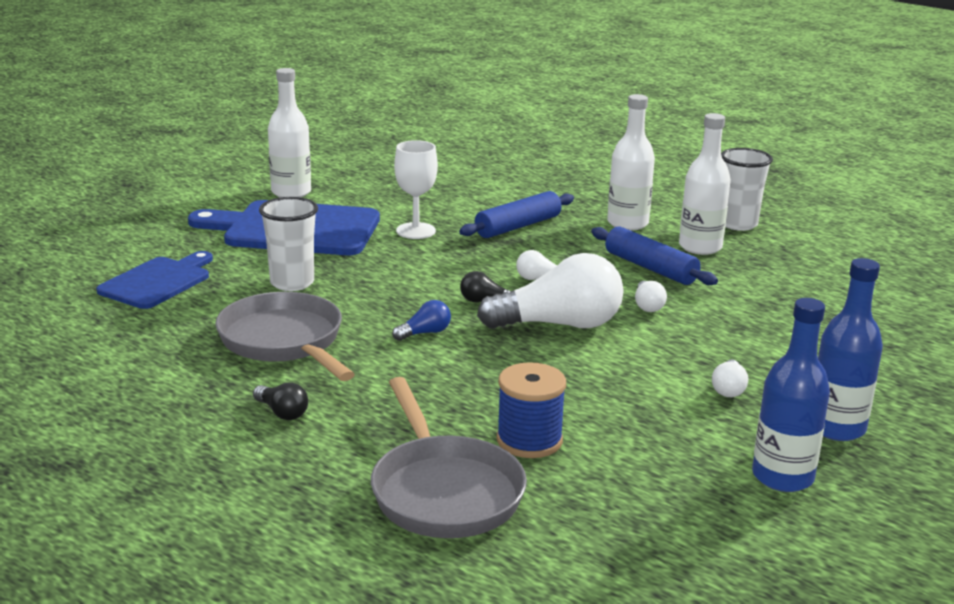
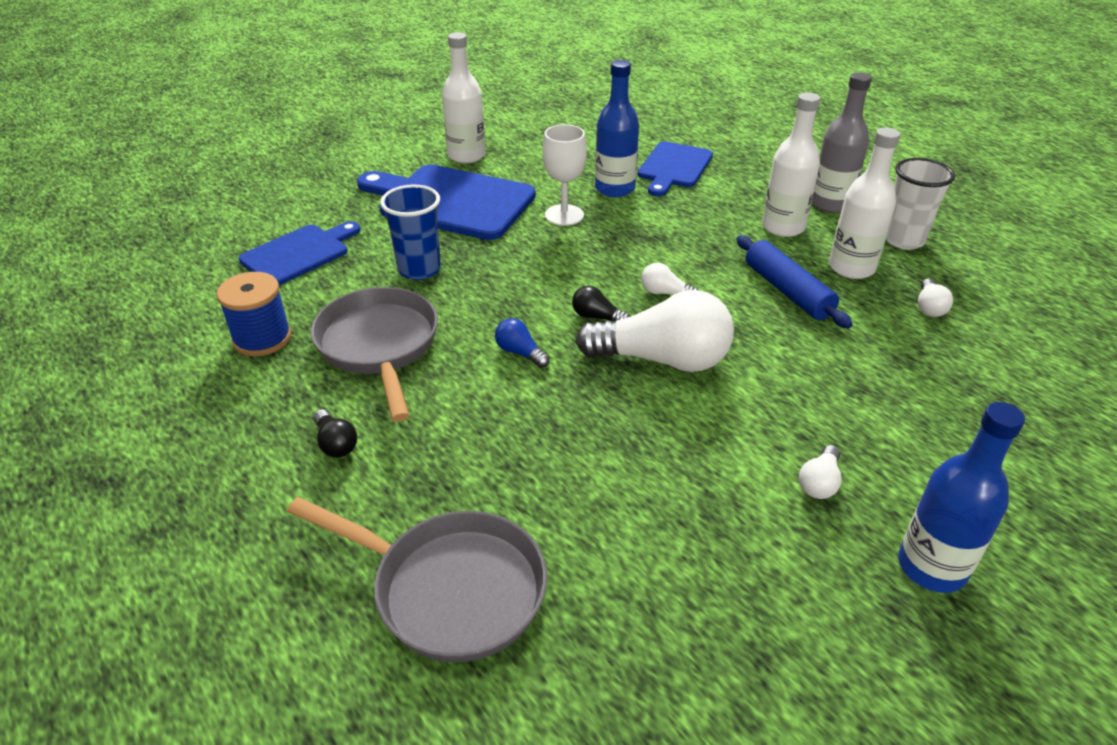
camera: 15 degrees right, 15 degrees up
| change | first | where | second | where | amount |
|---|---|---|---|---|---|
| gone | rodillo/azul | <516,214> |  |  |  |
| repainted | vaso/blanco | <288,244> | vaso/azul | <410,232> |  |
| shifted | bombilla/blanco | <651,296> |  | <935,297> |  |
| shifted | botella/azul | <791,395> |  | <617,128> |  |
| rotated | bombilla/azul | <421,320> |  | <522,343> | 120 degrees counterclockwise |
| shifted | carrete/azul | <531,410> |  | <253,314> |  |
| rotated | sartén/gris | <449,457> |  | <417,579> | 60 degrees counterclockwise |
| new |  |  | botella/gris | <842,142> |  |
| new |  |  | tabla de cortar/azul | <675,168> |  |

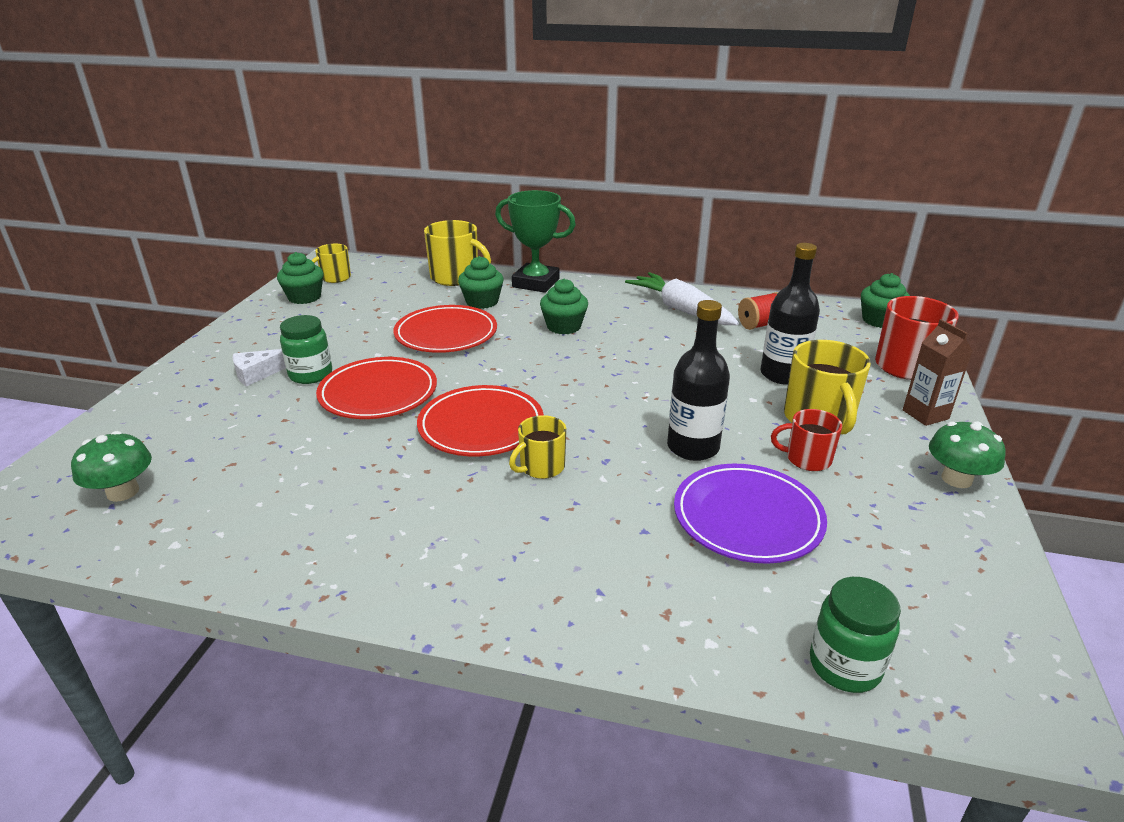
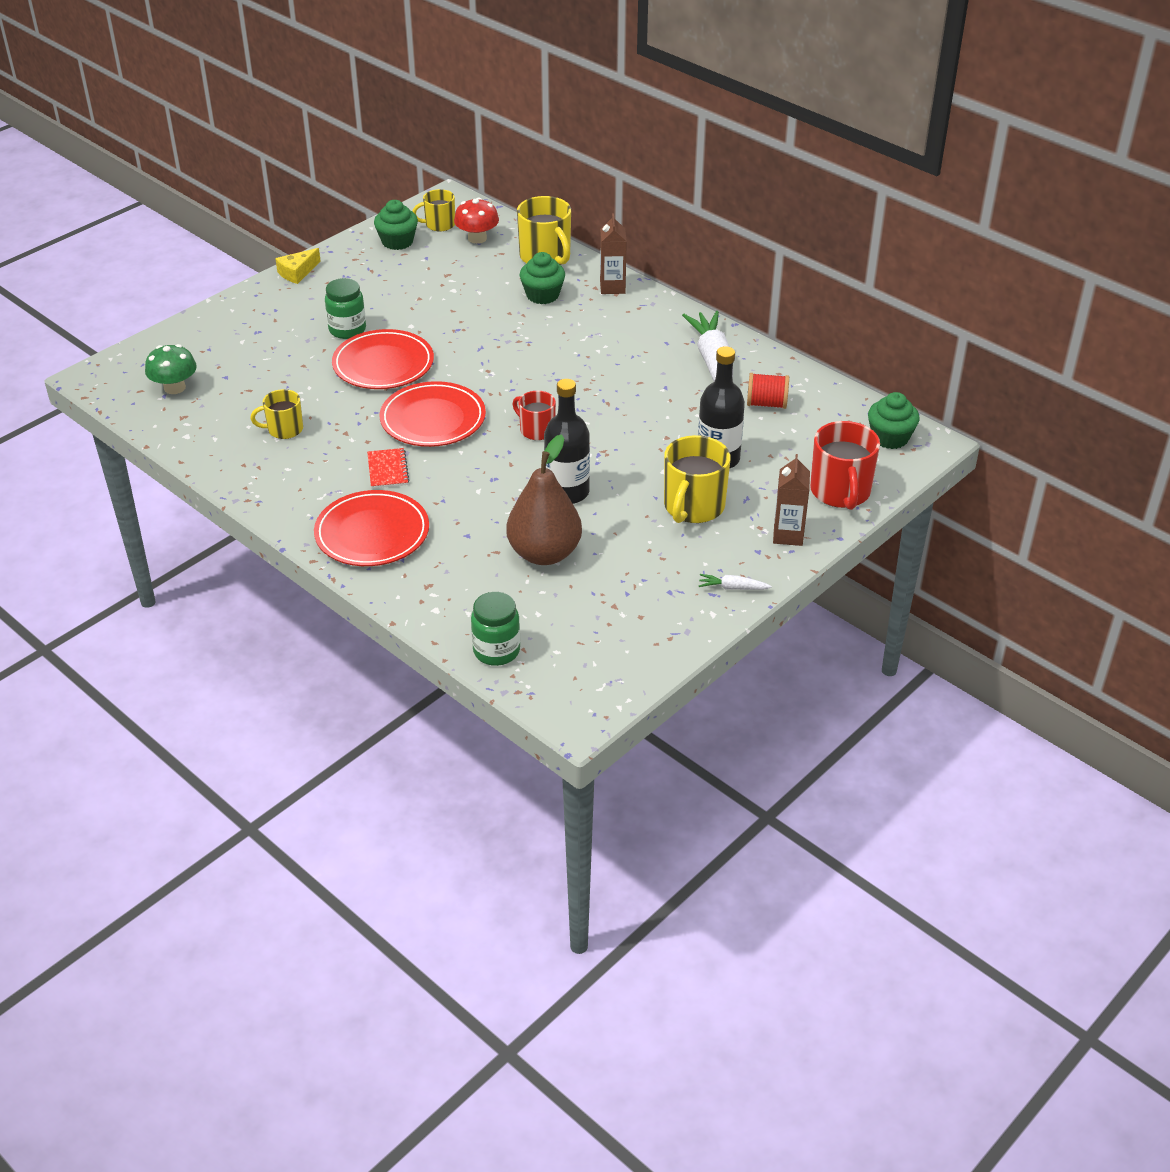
camera: 30 degrees right, 10 degrees up
| change | first | where | second | where | amount |
|---|---|---|---|---|---|
| swapped | trofeo/verde | <535,241> | cartón de leche/marrón | <613,253> |  |
| gone | magdalena/verde | <564,307> |  |  |  |
| shifted | plato/rojo | <445,329> |  | <371,528> |  |
| gone | queso/blanco | <259,368> |  |  |  |
| shifted | taza/rojo | <806,440> |  | <534,415> |  |
| shifted | taza/amarillo | <537,447> |  | <276,414> |  |
| swapped | seta/verde | <967,454> | zanahoria/blanco | <735,582> |  |
| swapped | plato/morado | <750,514> | pera/marrón | <544,499> |  |
| new |  |  | seta/rojo | <476,221> |  |
| new |  |  | queso/amarillo | <298,266> |  |
| new |  |  | cuaderno/rojo | <388,468> |  |

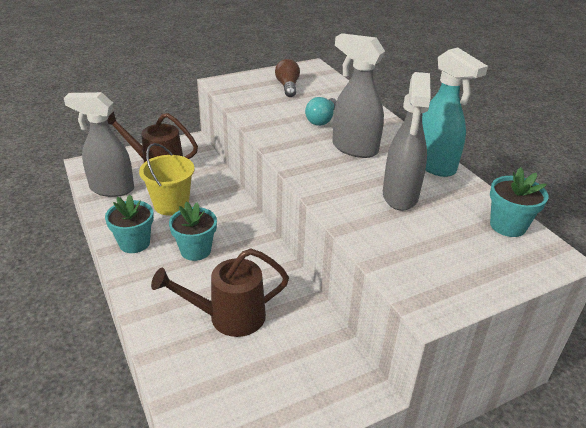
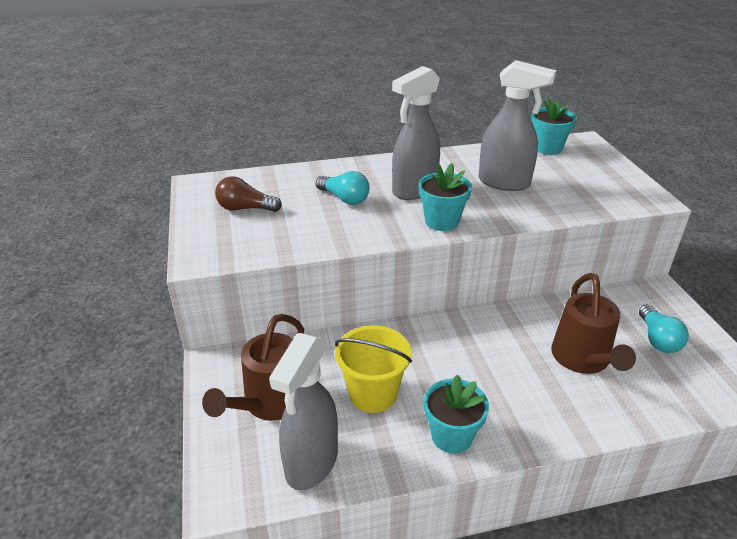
camera: 75 degrees left, 0 degrees up
| change | first | where | second | where | amount |
|---|---|---|---|---|---|
| gone | pulverizador/turquesa | <455,112> |  |  |  |
| shifted | maceta/turquesa | <193,231> |  | <445,197> |  |
| new |  |  | bombilla/turquesa | <664,328> |  |

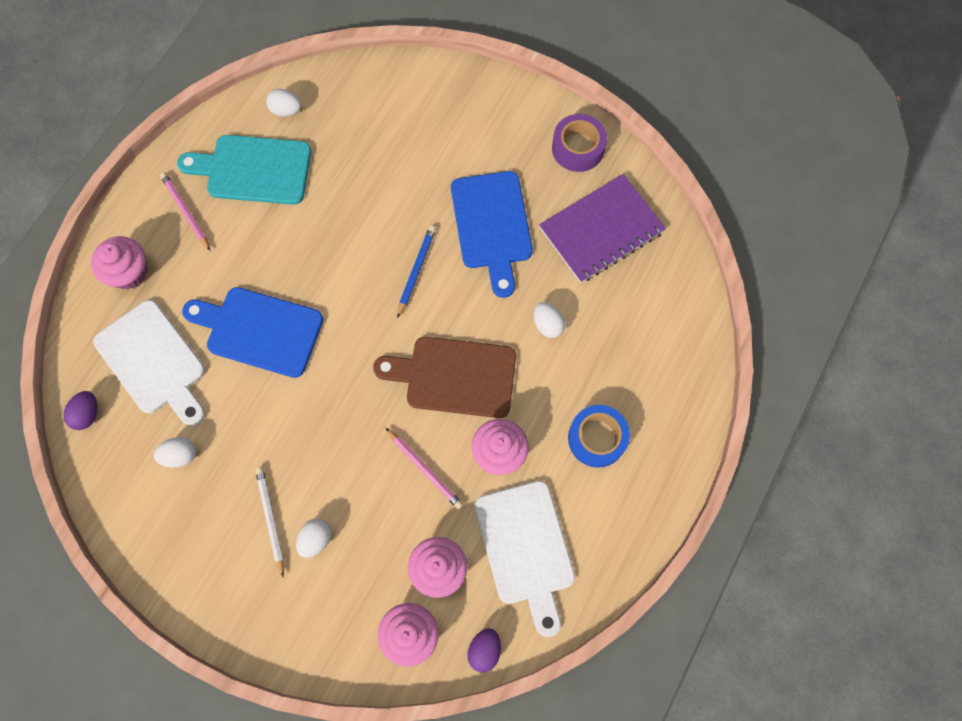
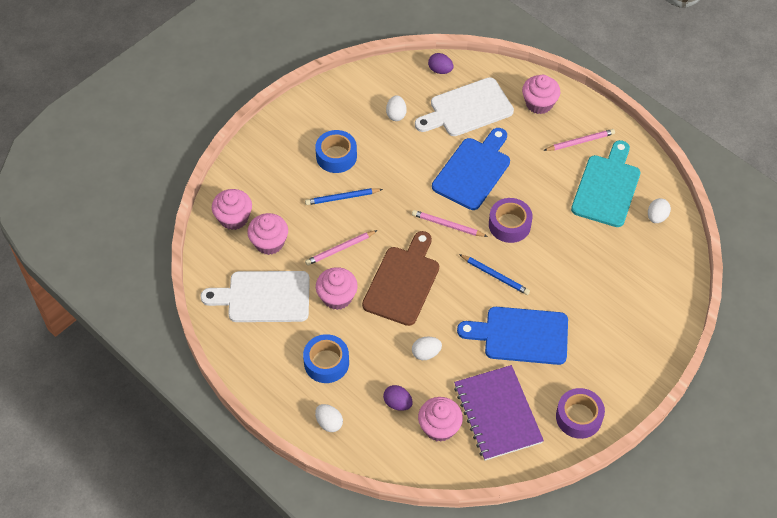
camera: 105 degrees right, 15 degrees down
| change | first | where | second | where | amount |
|---|---|---|---|---|---|
| swapped | lápiz/blanco | <269,522> | cinta adhesiva/azul | <336,151> |  |
| shifted | huevo/blanco | <314,538> |  | <329,418> |  |
| shifted | huevo/morado | <484,650> |  | <398,398> |  |
| new |  |  | lápiz/azul | <344,196> |  |
| new |  |  | cinta adhesiva/morado | <511,220> |  |
| new |  |  | lápiz/rosa | <450,223> |  |
| new |  |  | magdalena/rosa | <440,419> |  |

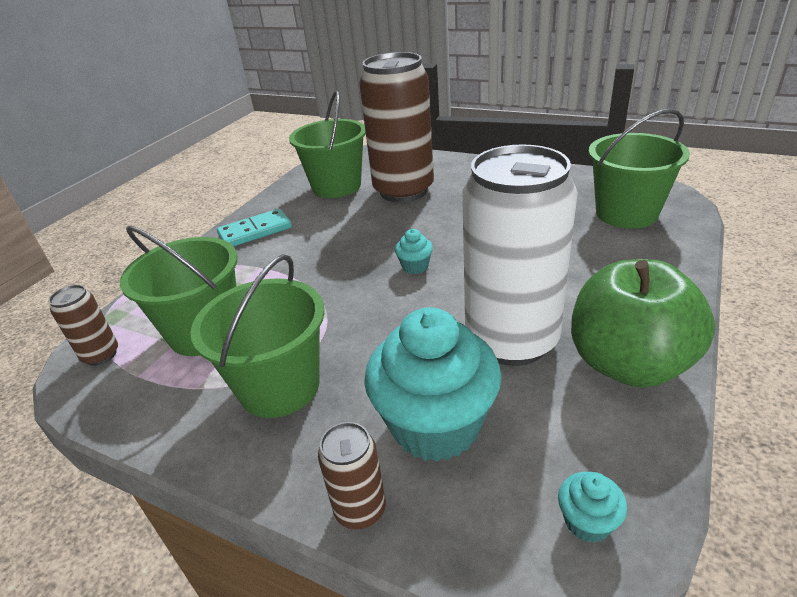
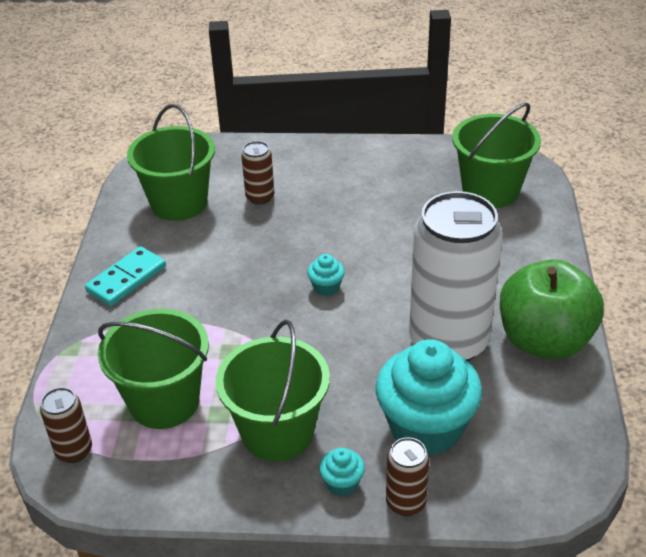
camera: 25 degrees left, 5 degrees up
| change | first | where | second | where | amount |
|---|---|---|---|---|---|
| scaled | lata/marrón | <396,127> |  | <257,173> | x0.43 |
| shifted | magdalena/turquesa | <592,507> |  | <342,472> |  |

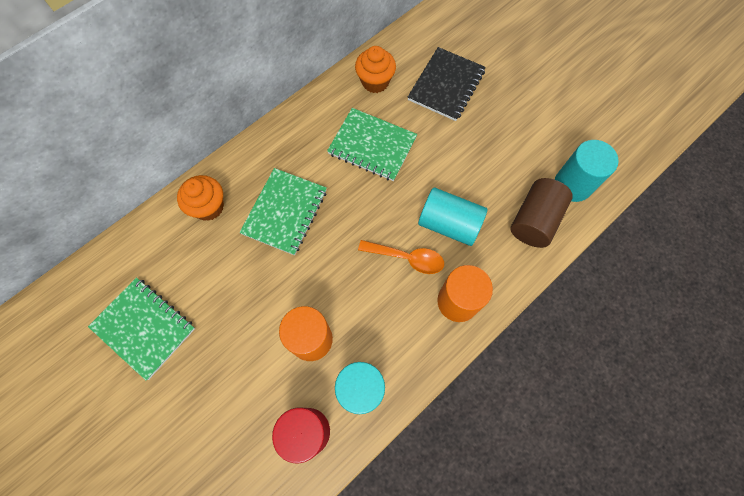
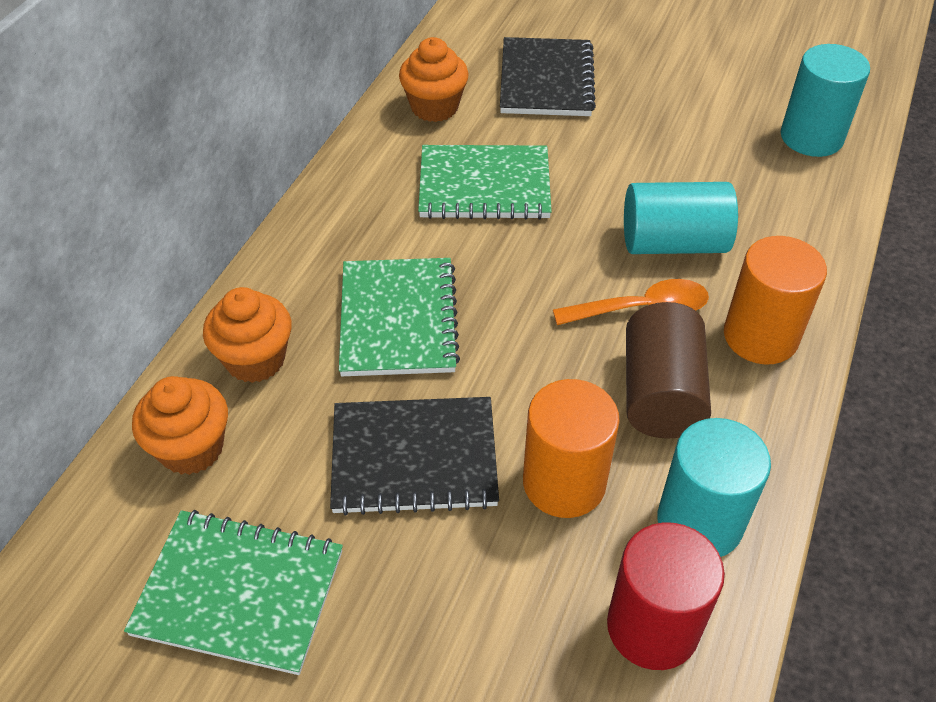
camera: 25 degrees left, 20 degrees down
| change | first | where | second | where | amount |
|---|---|---|---|---|---|
| shifted | cilindro/marrón | <542,213> |  | <668,370> |  |
| new |  |  | magdalena/naranja | <180,425> |  |
| new |  |  | cuaderno/negro | <414,456> |  |

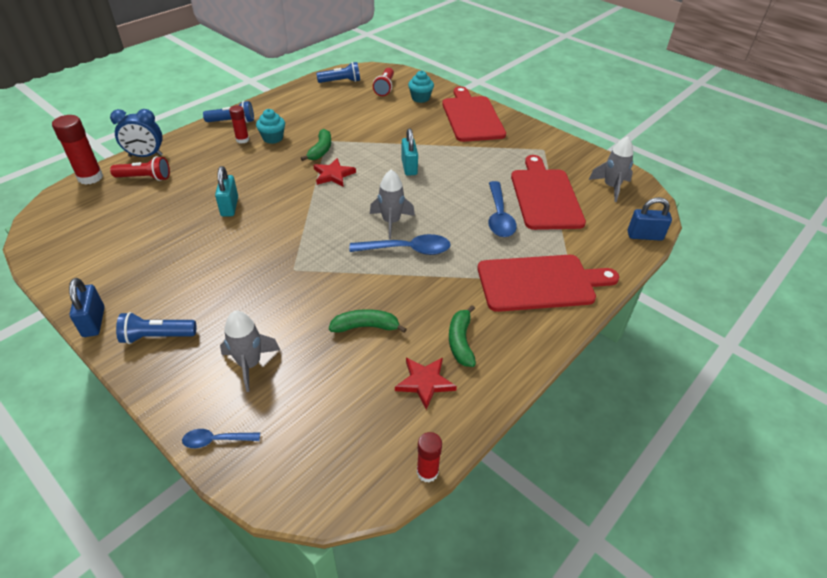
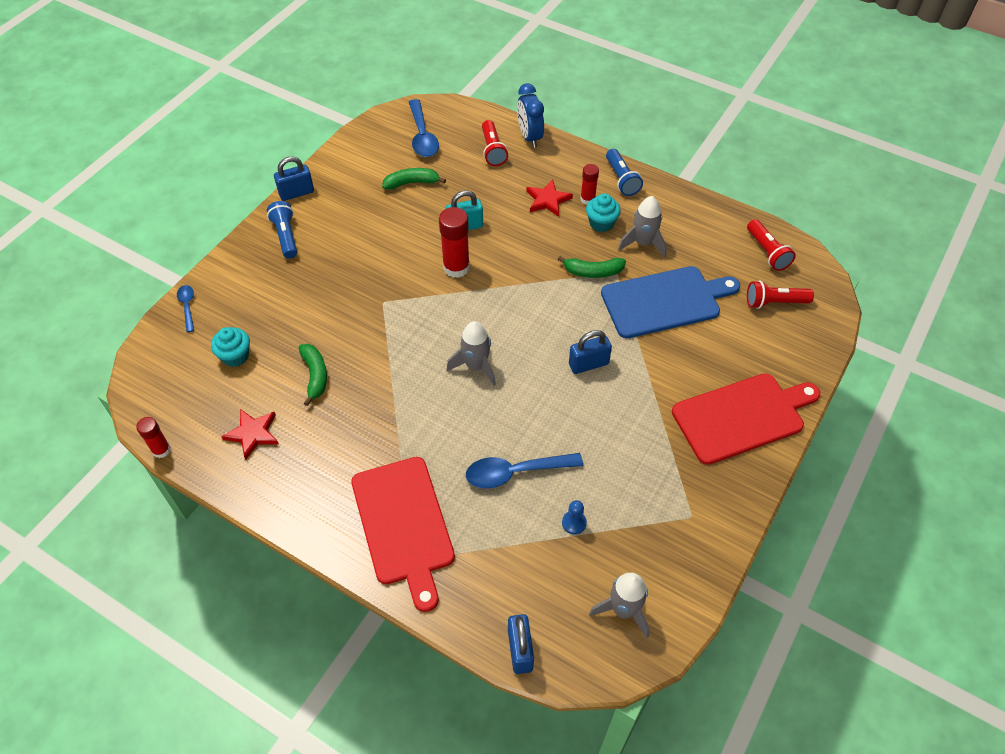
camera: 80 degrees right, 10 degrees up
| change | first | where | second | where | amount |
|---|---|---|---|---|---|
| repainted | lámpara de mano/azul | <338,72> | lámpara de mano/rojo | <771,245> |  |
| shifted | magdalena/turquesa | <421,86> |  | <230,347> |  |
| shifted | barra de pegamento/rojo | <77,150> |  | <454,242> |  |
| repainted | candado/turquesa | <409,152> | candado/azul | <590,352> |  |
| swapped | tabla de cortar/rojo | <548,192> | peón/azul | <574,517> |  |
| shifted | estrella/rojo | <335,172> |  | <549,198> |  |
| shifted | cuchara/azul | <400,244> |  | <424,128> |  |
| shifted | plátano/verde | <462,336> |  | <414,179> |  |
| shifted | cohete/gris | <250,351> |  | <642,226> |  |
| new |  |  | tabla de cortar/azul | <670,302> |  |

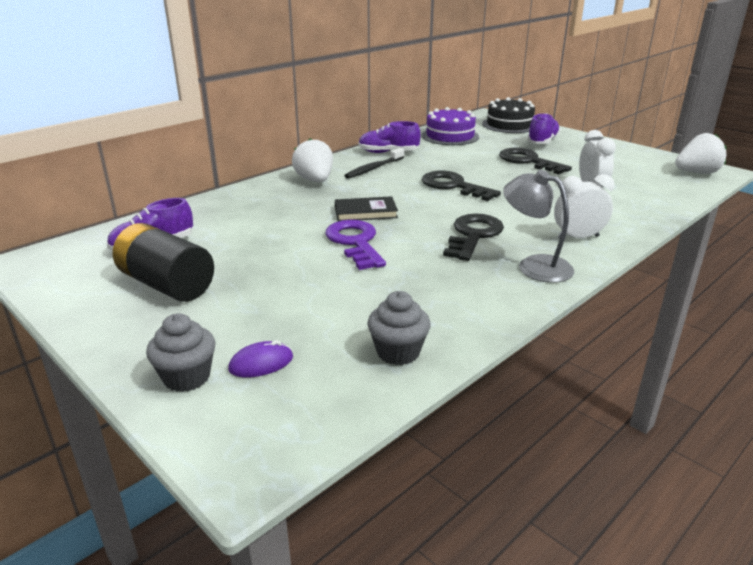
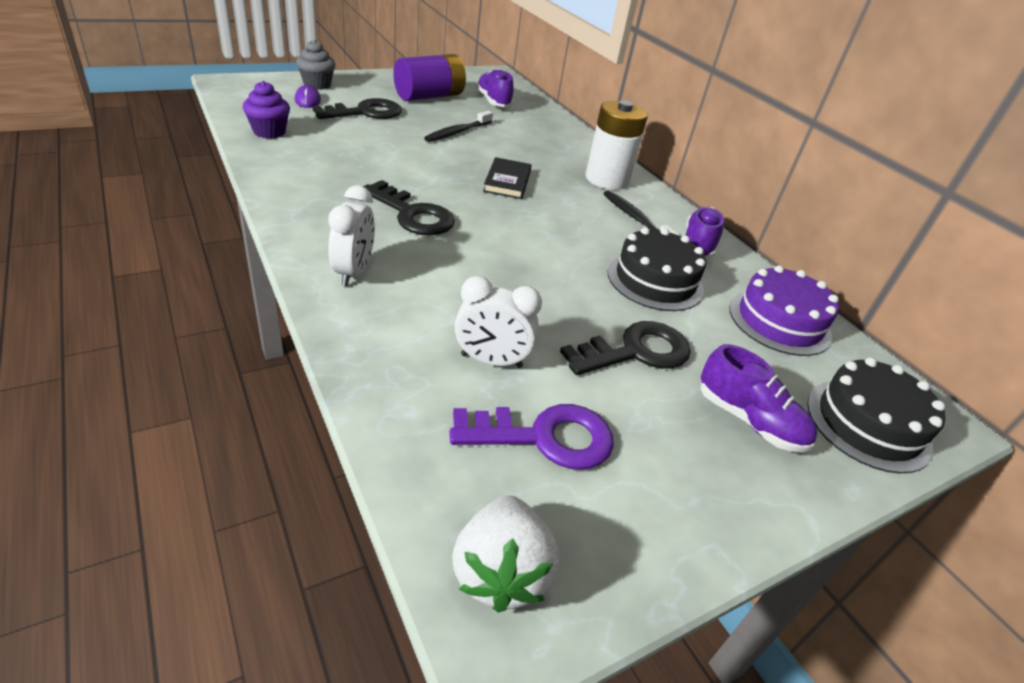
camera: 100 degrees right, 10 degrees up
| change | first | where | second | where | amount |
|---|---|---|---|---|---|
| swapped | fresa/blanco | <312,160> | pila/blanco | <616,145> |  |
| gone | lámpara/gris | <538,226> |  |  |  |
| shifted | llave/negro | <461,186> |  | <357,108> |  |
| shifted | llave/morado | <356,245> |  | <531,436> |  |
| repainted | pila/negro | <163,262> | pila/morado | <429,77> |  |
| repainted | magdalena/gris | <399,328> | magdalena/morado | <266,110> |  |
| new |  |  | cepillo de dientes/negro | <458,126> |  |
| new |  |  | tarta/negro | <656,269> |  |

